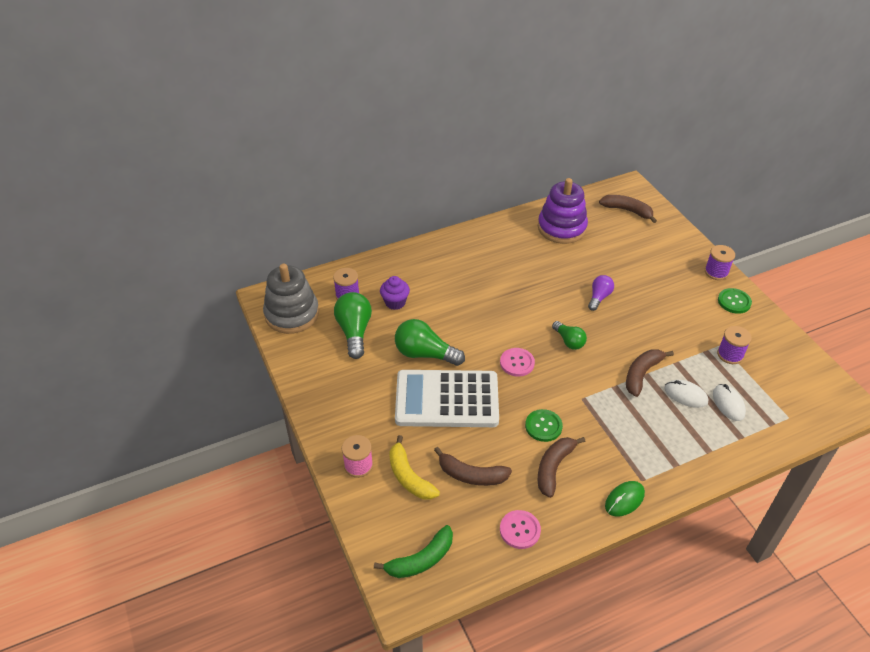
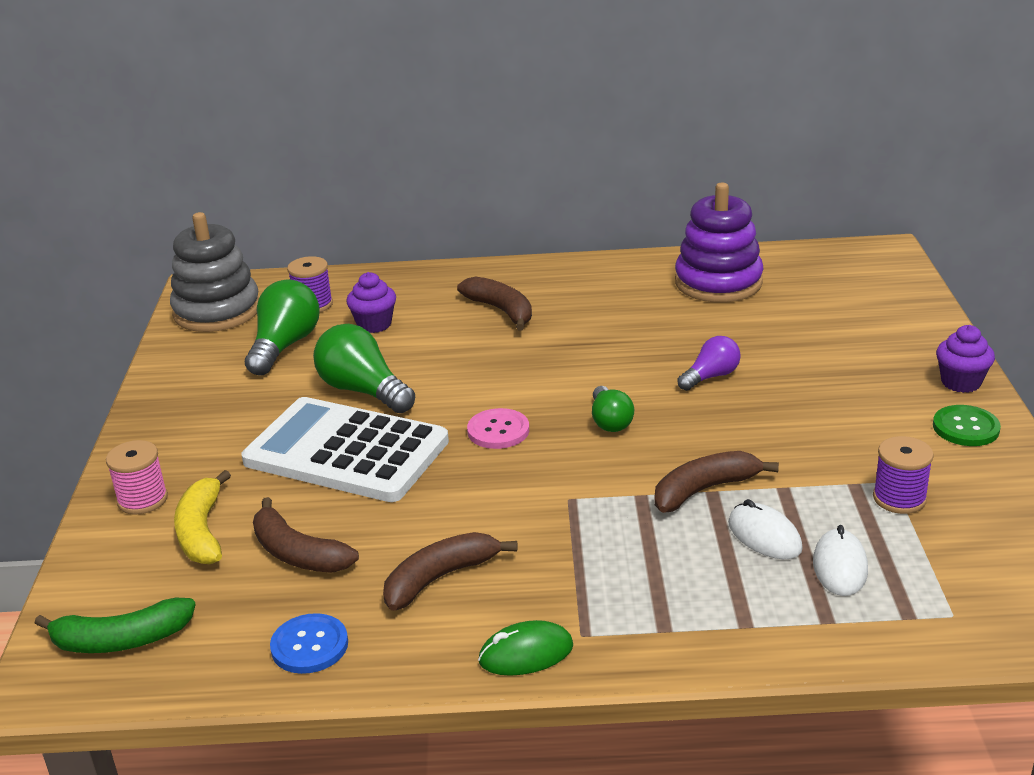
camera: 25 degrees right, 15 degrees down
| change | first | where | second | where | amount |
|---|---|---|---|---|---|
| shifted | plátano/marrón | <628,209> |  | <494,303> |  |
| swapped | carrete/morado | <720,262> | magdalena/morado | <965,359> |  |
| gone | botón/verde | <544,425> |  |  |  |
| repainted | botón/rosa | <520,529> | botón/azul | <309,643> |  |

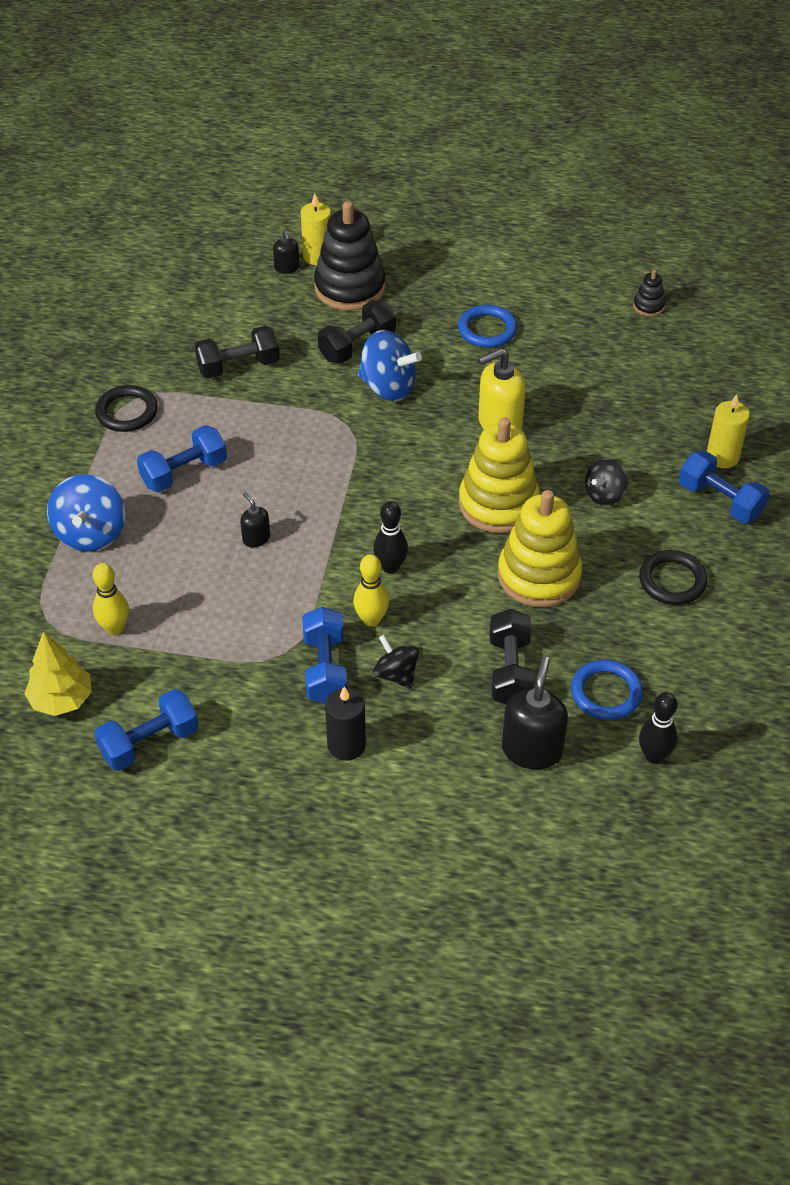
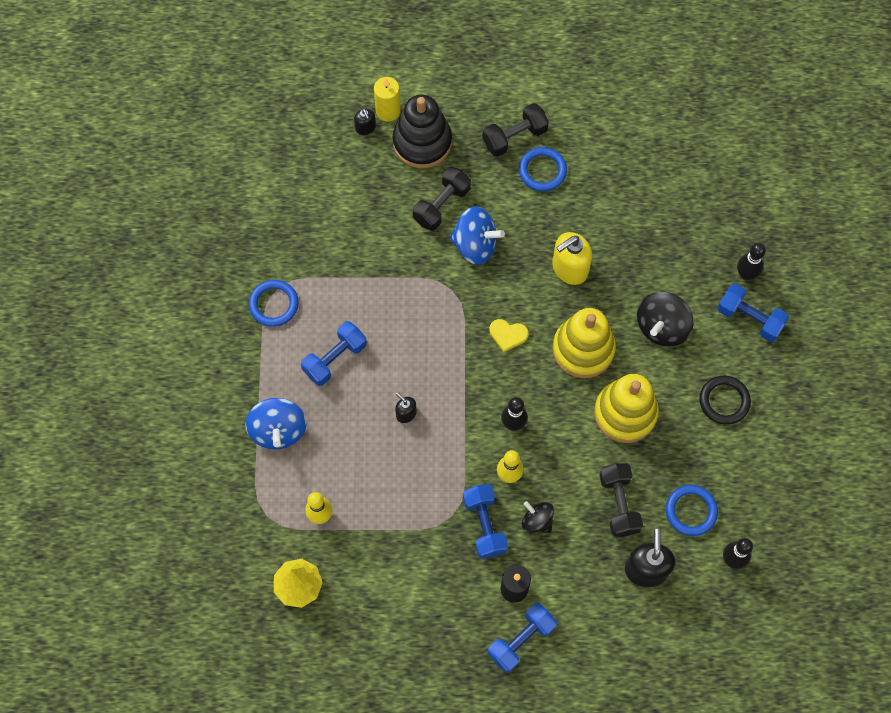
camera: 10 degrees left, 20 degrees up
| change | first | where | second | where | amount |
|---|---|---|---|---|---|
| gone | juguete apilable/negro | <649,293> |  |  |  |
| shifted | mancuerna/negro | <237,352> |  | <515,130> |  |
| repainted | anillo/negro | <126,408> | anillo/azul | <274,303> |  |
| swapped | vela/amarillo | <728,431> | bolo/negro | <751,261> |  |
| scaled | peonza/negro | <606,482> |  | <665,319> | x1.62 |
| shifted | mancuerna/azul | <146,730> |  | <522,638> |  |
| new |  |  | corazón/amarillo | <509,335> |  |

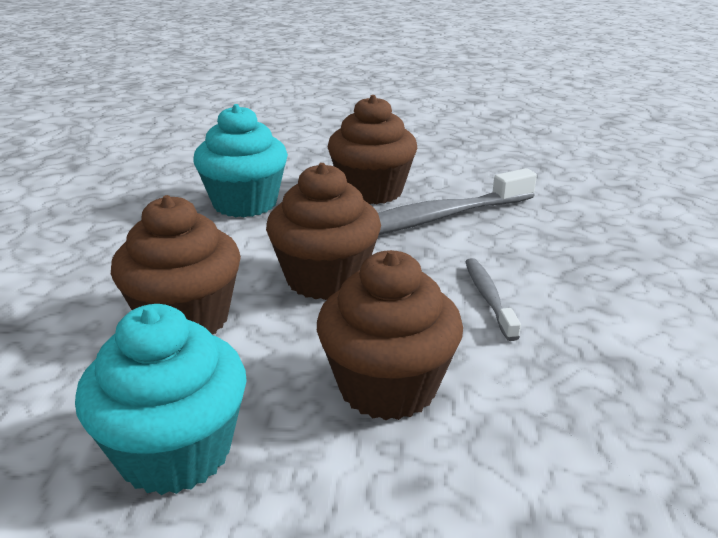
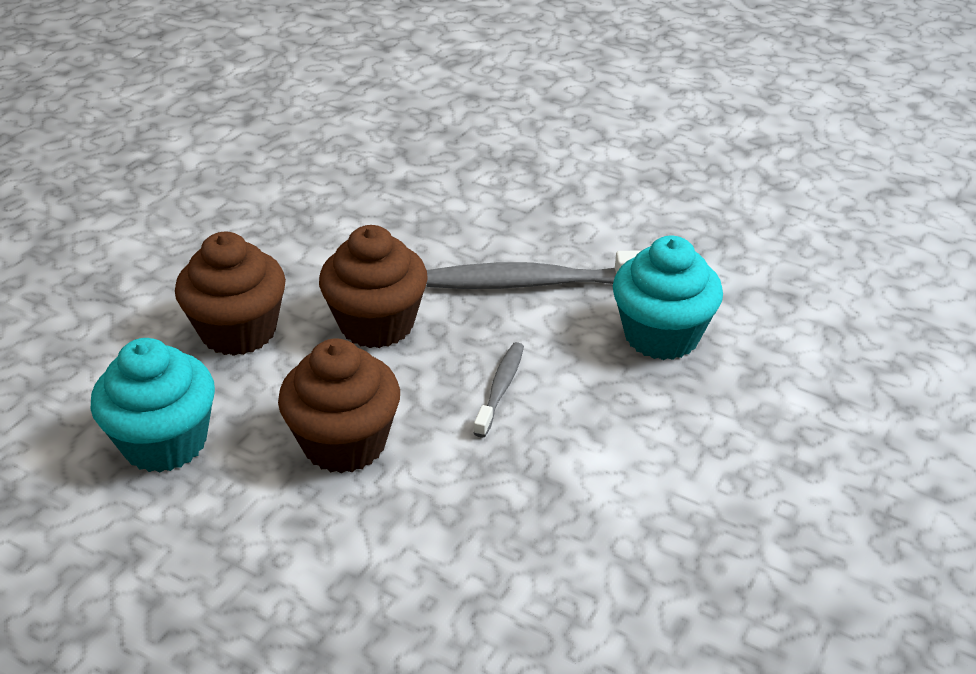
camera: 25 degrees right, 10 degrees up
| change | first | where | second | where | amount |
|---|---|---|---|---|---|
| gone | magdalena/marrón | <372,149> |  |  |  |
| shifted | magdalena/turquesa | <240,160> |  | <668,298> |  |

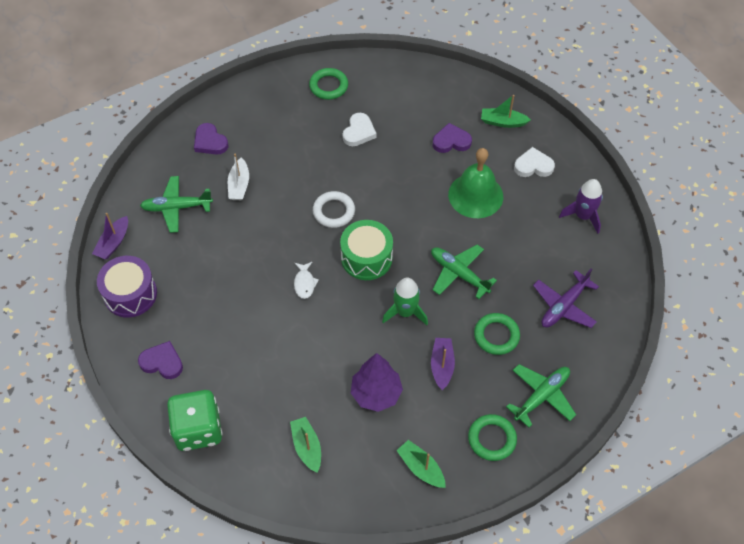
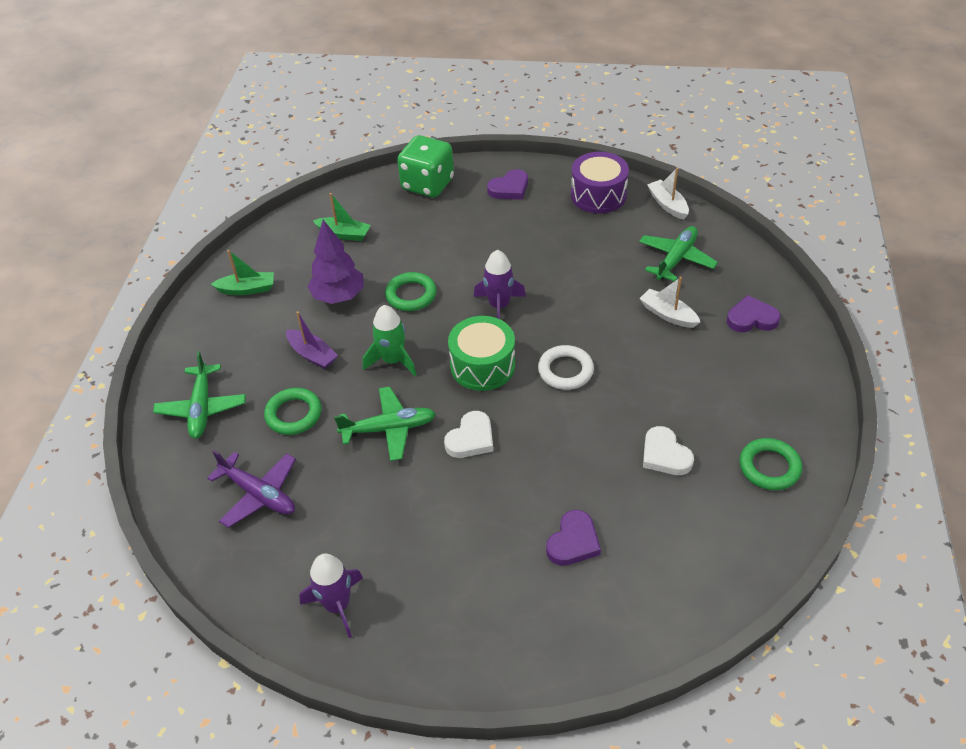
camera: 130 degrees right, 10 degrees down
| change | first | where | second | where | amount |
|---|---|---|---|---|---|
| gone | barco/verde | <506,111> |  |  |  |
| shifted | corazón/blanco | <534,162> |  | <468,434> |  |
| gone | campana/verde | <475,183> |  |  |  |
| repainted | barco/morado | <110,236> | barco/blanco | <668,194> |  |
| swapped | pez/blanco | <306,280> | cohete/morado | <500,284> |  |
| rotated | avión/morado | <566,298> |  | <251,489> | 135 degrees clockwise |
| shifted | anillo/verde | <492,437> |  | <411,291> |  |

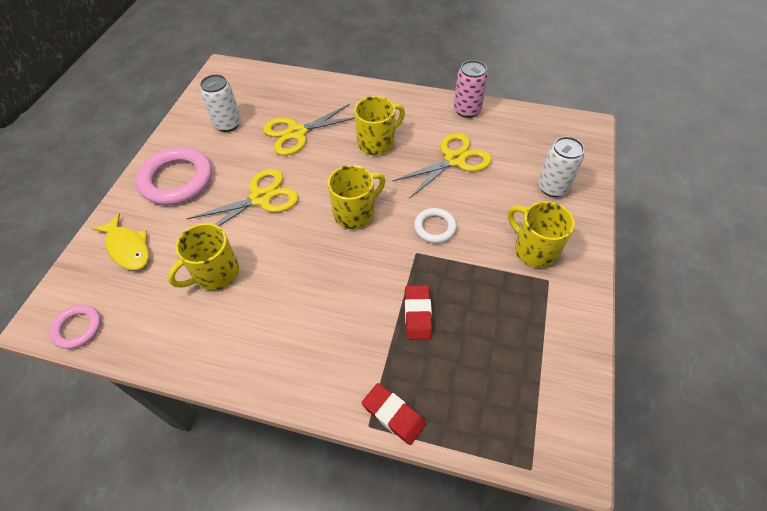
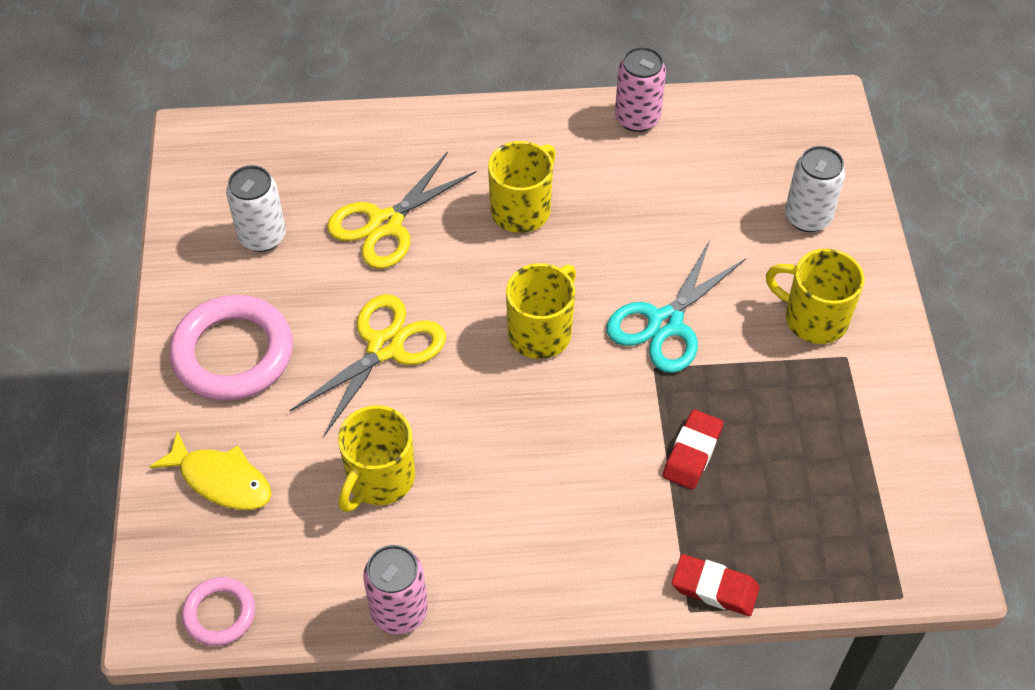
camera: 20 degrees left, 0 degrees up
| change | first | where | second | where | amount |
|---|---|---|---|---|---|
| gone | tijeras/amarillo | <442,166> |  |  |  |
| swapped | anillo/blanco | <435,225> | tijeras/turquesa | <676,307> |  |
| rotated | goma de borrar/rojo | <418,312> |  | <693,449> | 45 degrees clockwise |
| new |  |  | lata/rosa | <395,589> |  |

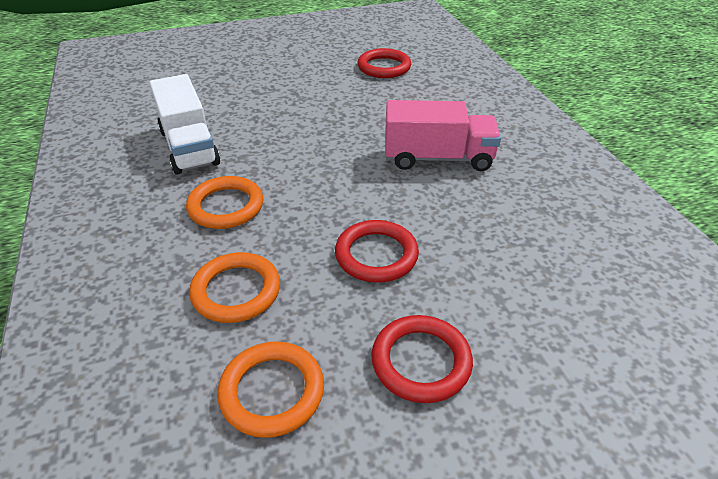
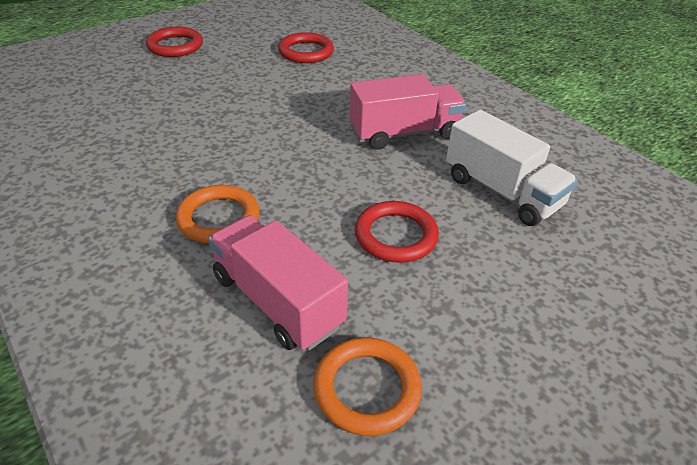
camera: 20 degrees left, 0 degrees up
| change | first | where | second | where | amount |
|---|---|---|---|---|---|
| shifted | camión/blanco | <185,124> |  | <512,168> |  |
| swapped | anillo/naranja | <234,287> | camión/rosa | <278,282> |  |
| shifted | anillo/rojo | <422,359> |  | <174,42> |  |

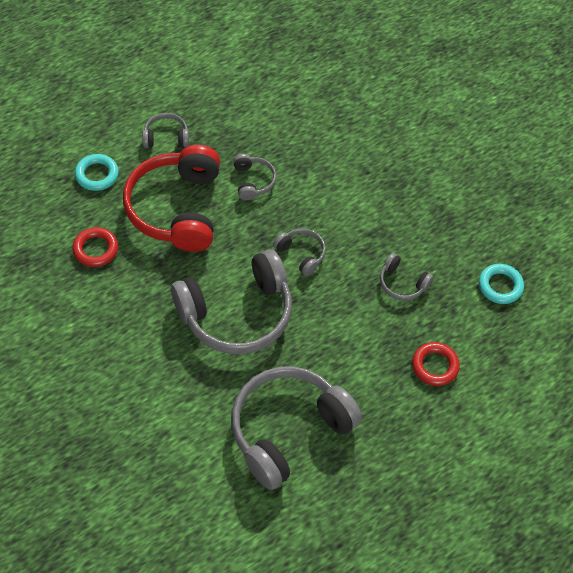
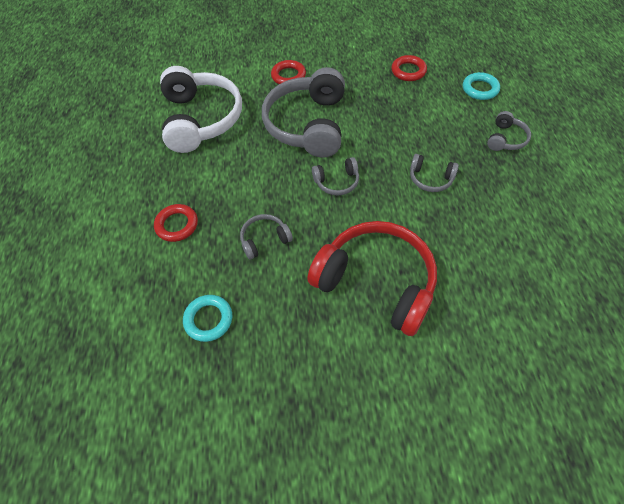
camera: 125 degrees right, 0 degrees up
| change | first | where | second | where | amount |
|---|---|---|---|---|---|
| shifted | auriculares/rojo | <171,198> |  | <372,278> |  |
| repainted | auriculares/gris | <296,428> | auriculares/blanco | <201,109> |  |
| new |  |  | anillo/rojo | <288,72> |  |

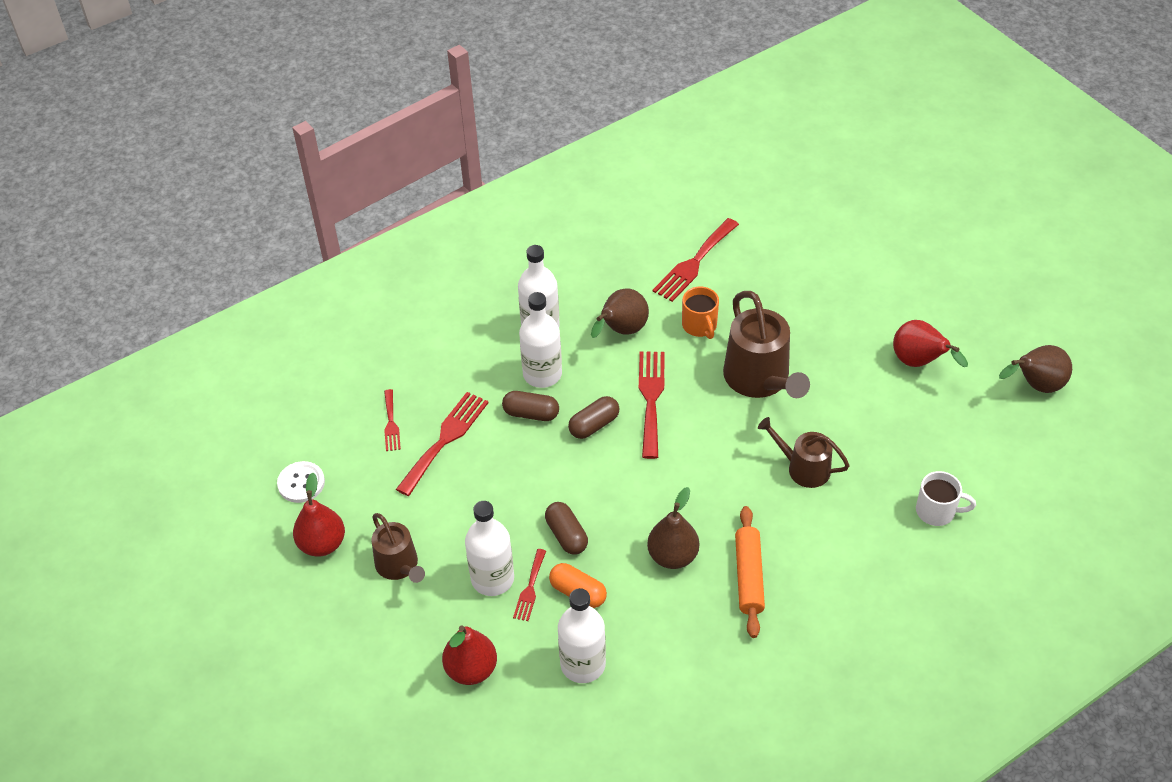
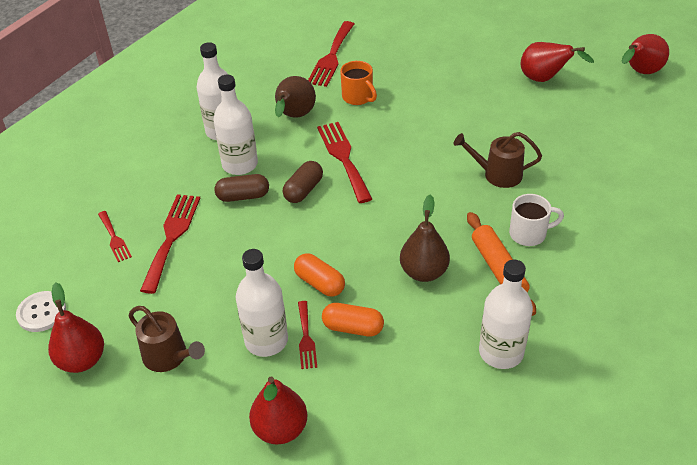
camera: 20 degrees left, 5 degrees down
| change | first | where | second | where | amount |
|---|---|---|---|---|---|
| gone | regadera/marrón | <766,344> |  |  |  |
| repainted | pera/marrón | <1035,369> | pera/rojo | <645,54> |  |
| shifted | taza/blanco | <946,498> |  | <536,220> |  |
| repainted | cápsula/marrón | <566,528> | cápsula/naranja | <319,275> |  |
| shifted | botella/blanco | <582,635> |  | <506,314> |  |

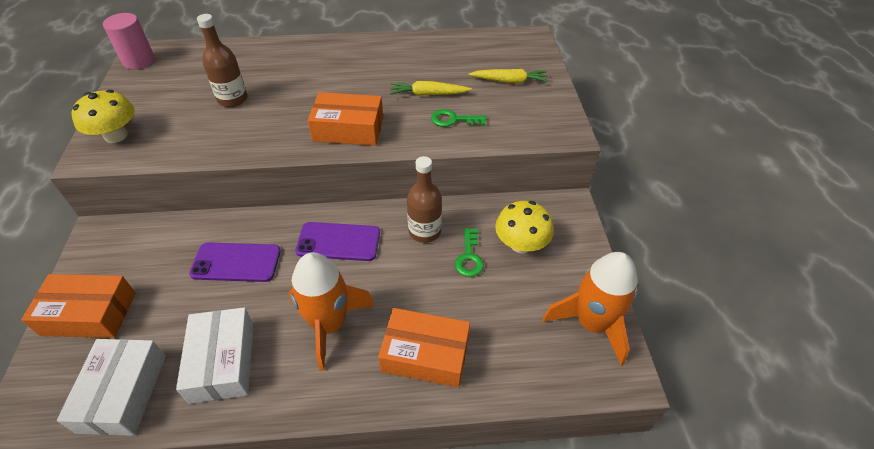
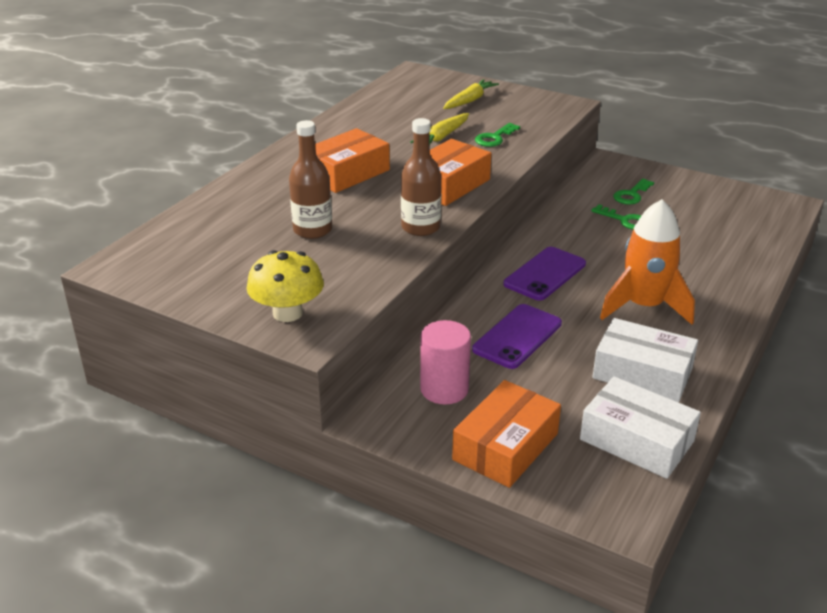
camera: 55 degrees left, 15 degrees down
| change | first | where | second | where | amount |
|---|---|---|---|---|---|
| shifted | cilindro/rosa | <129,41> |  | <445,362> |  |
| shifted | botella/marrón | <424,199> |  | <421,177> |  |
| swapped | seta/amarillo | <524,227> | llave/verde | <633,191> |  |
| gone | cohete/naranja | <590,309> |  |  |  |
| shifted | caja/naranja | <424,348> |  | <352,160> |  |

